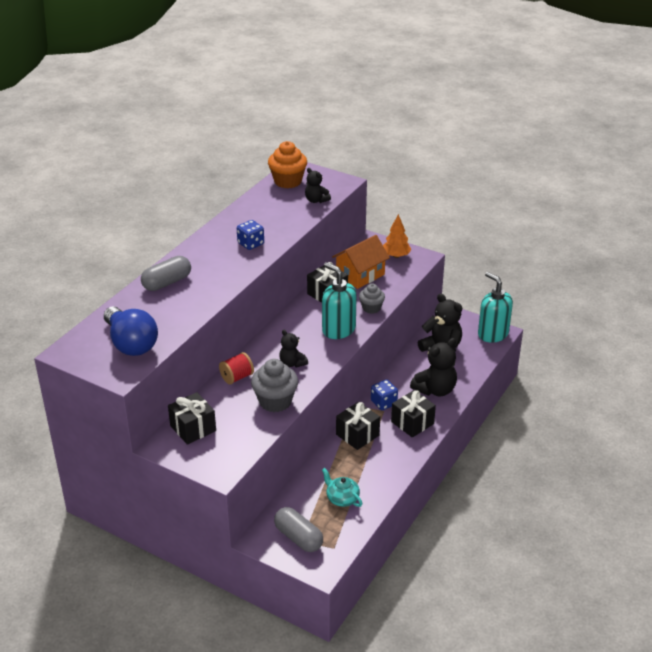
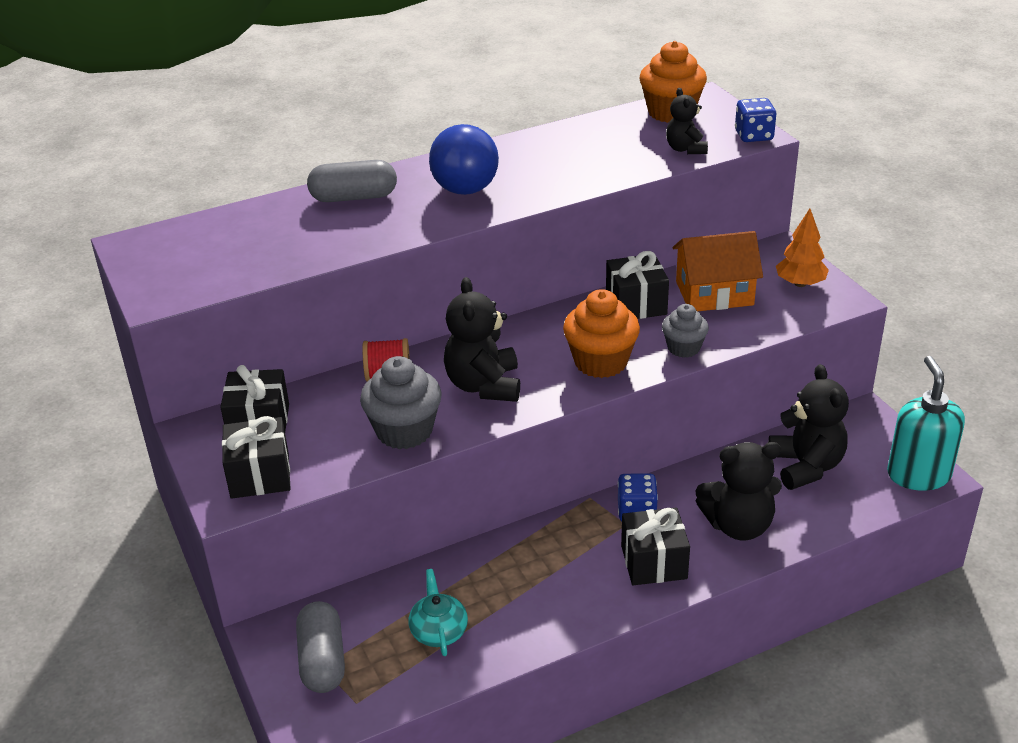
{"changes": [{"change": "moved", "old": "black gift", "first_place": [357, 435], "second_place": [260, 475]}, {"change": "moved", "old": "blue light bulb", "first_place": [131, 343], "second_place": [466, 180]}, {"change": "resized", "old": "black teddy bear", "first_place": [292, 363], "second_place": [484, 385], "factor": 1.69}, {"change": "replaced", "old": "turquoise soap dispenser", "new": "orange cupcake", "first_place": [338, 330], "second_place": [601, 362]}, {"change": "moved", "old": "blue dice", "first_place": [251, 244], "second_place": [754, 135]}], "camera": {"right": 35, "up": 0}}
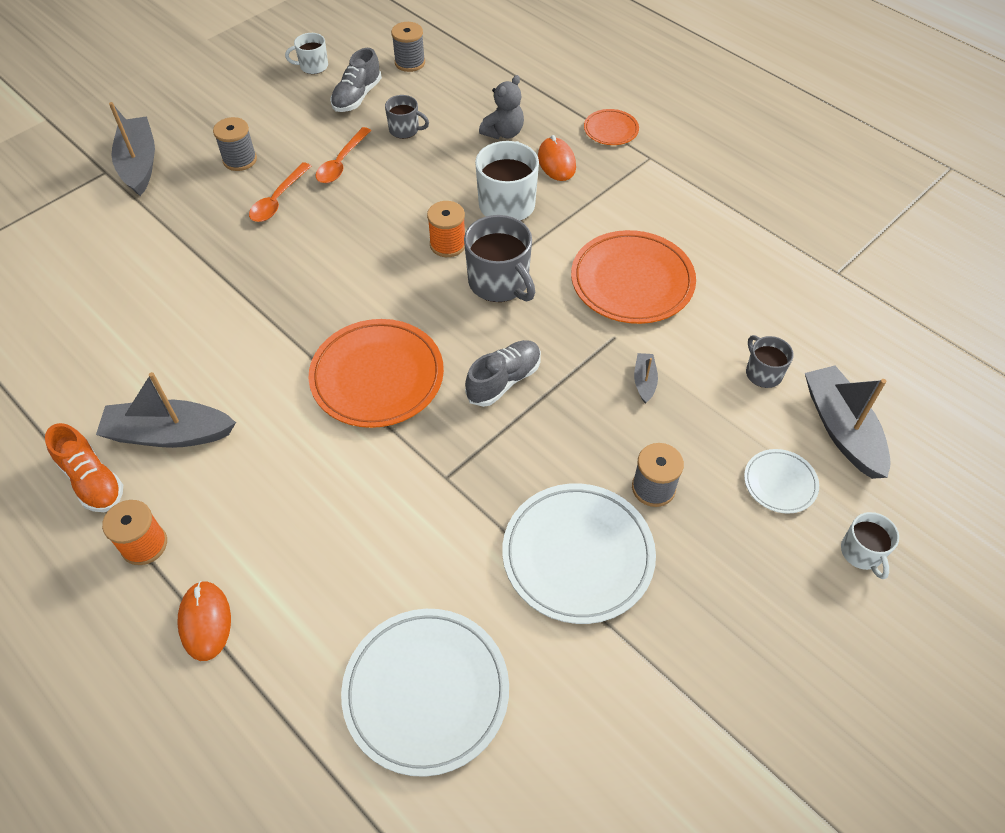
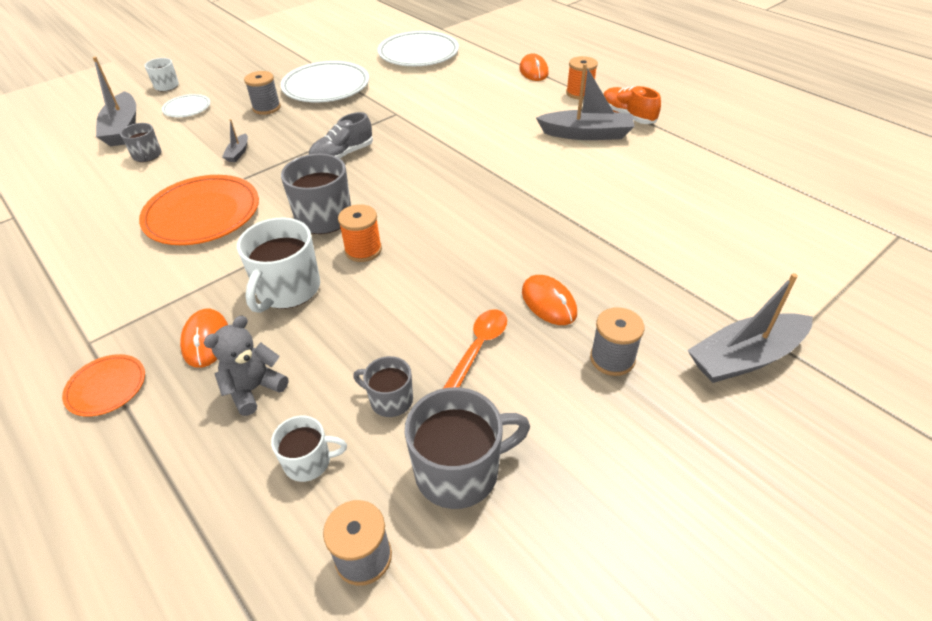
{"changes": [{"change": "moved", "old": "white mug", "first_place": [313, 66], "second_place": [309, 462]}, {"change": "replaced", "old": "grey shoe", "new": "grey mug", "first_place": [357, 97], "second_place": [459, 471]}, {"change": "replaced", "old": "orange spoon", "new": "orange mouse", "first_place": [278, 200], "second_place": [548, 303]}, {"change": "turned", "old": "grey boat", "first_place": [139, 164], "second_place": [745, 358], "degrees": 75}, {"change": "removed", "old": "orange plate", "first_place": [377, 377]}], "camera": {"right": -175, "up": -10}}
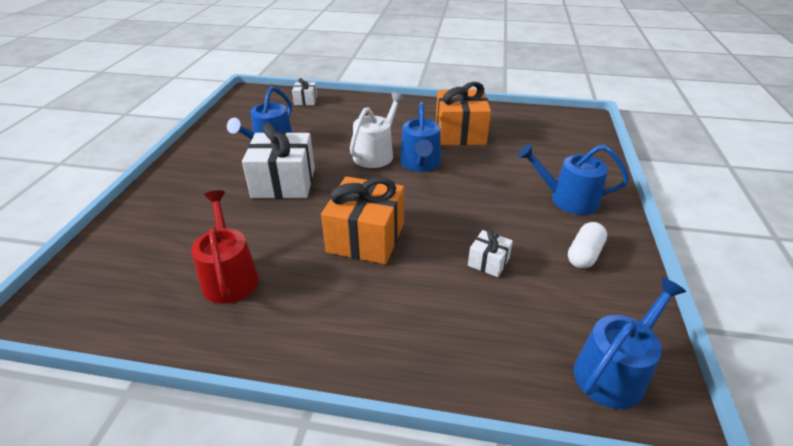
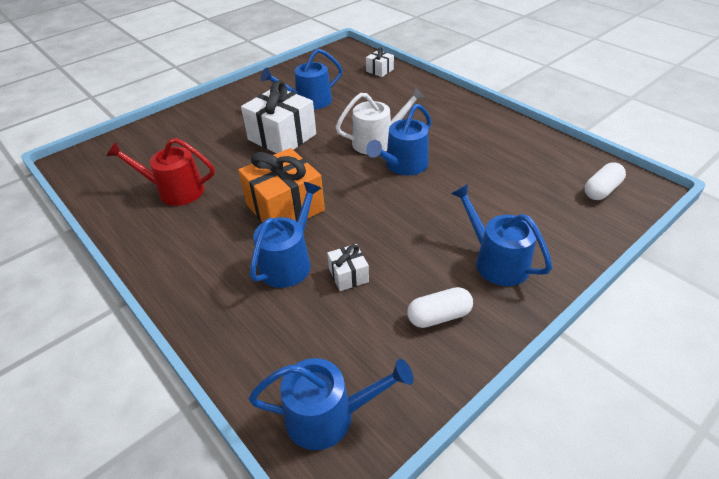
{"changes": [{"change": "turned", "old": "red watering can", "first_place": [230, 276], "second_place": [175, 191], "degrees": -105}, {"change": "added", "new": "blue watering can", "second_place": [288, 262]}, {"change": "added", "new": "white capsule", "second_place": [601, 190]}, {"change": "removed", "old": "orange gift", "first_place": [460, 133]}], "camera": {"right": 40, "up": 5}}
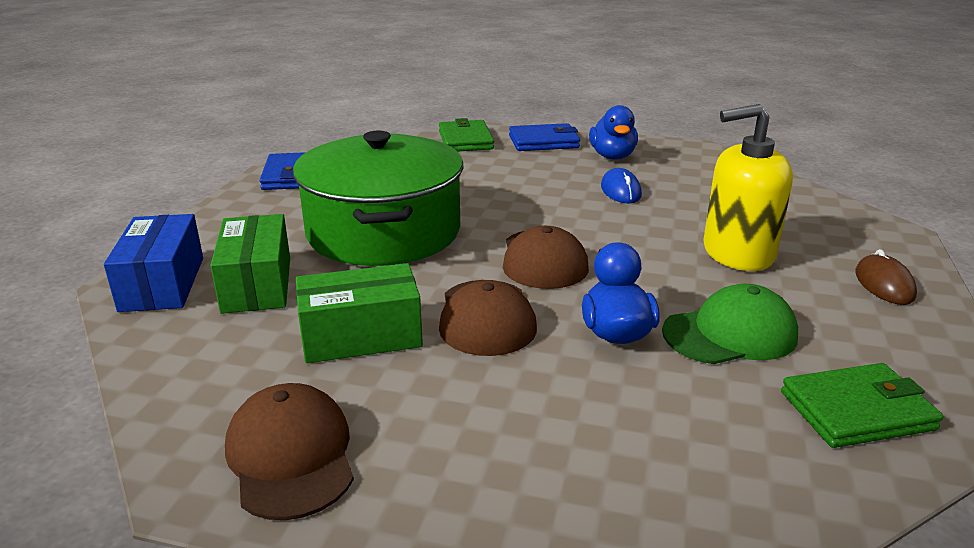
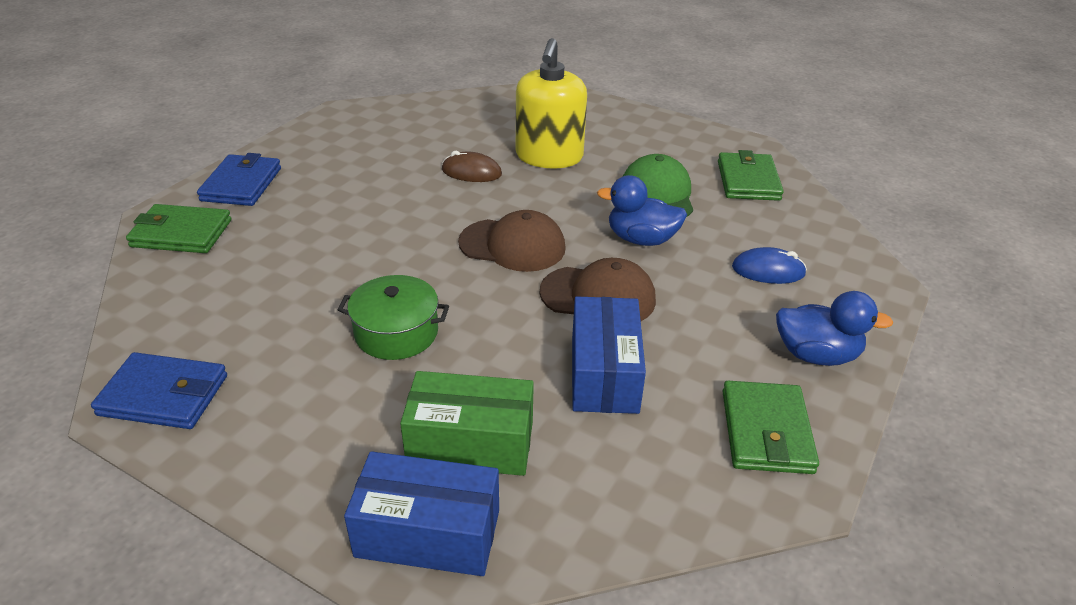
{"changes": [{"change": "resized", "old": "green pot", "first_place": [384, 231], "second_place": [396, 332], "factor": 0.48}, {"change": "moved", "old": "brown mouse", "first_place": [884, 284], "second_place": [471, 172]}, {"change": "recoloured", "old": "green box", "new": "blue box", "first_place": [361, 336], "second_place": [604, 373]}, {"change": "replaced", "old": "brown cap", "new": "green wallet", "first_place": [291, 455], "second_place": [766, 431]}, {"change": "moved", "old": "blue mouse", "first_place": [620, 191], "second_place": [768, 270]}, {"change": "moved", "old": "blue duck", "first_place": [612, 156], "second_place": [816, 355]}], "camera": {"right": -75, "up": 10}}
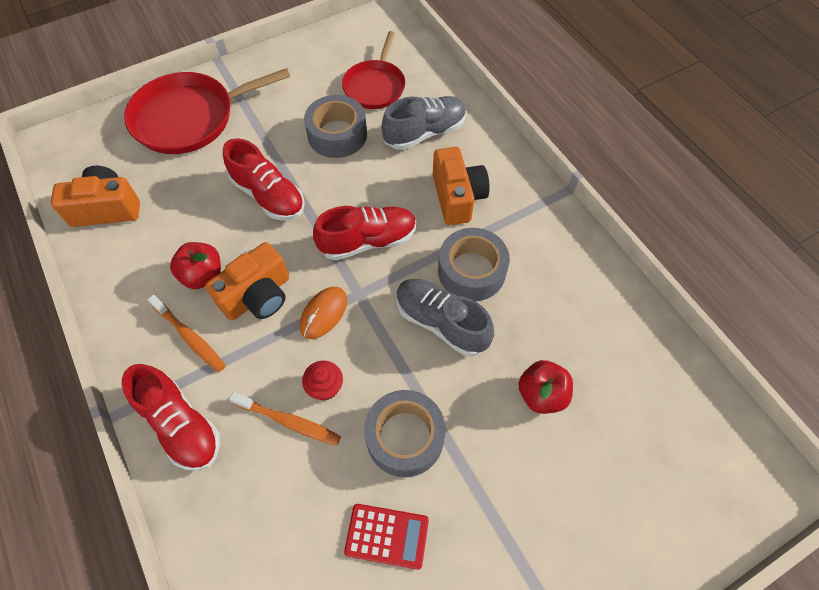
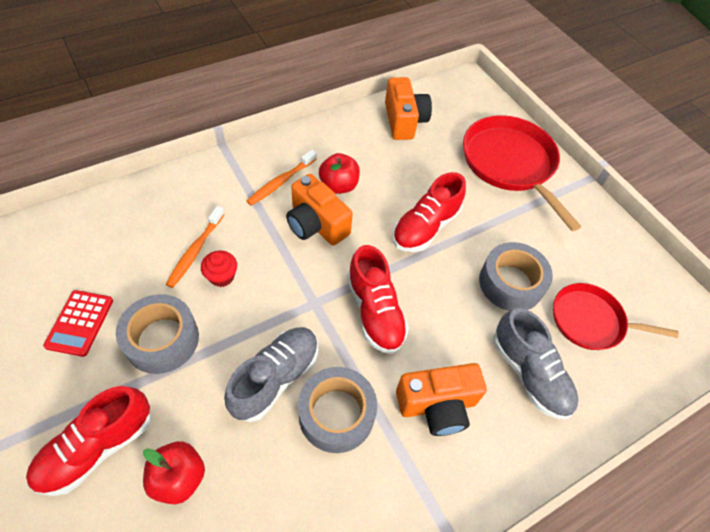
{"changes": [{"change": "moved", "old": "red shoe", "first_place": [181, 425], "second_place": [97, 447]}, {"change": "removed", "old": "orange mouse", "first_place": [324, 313]}], "camera": {"right": 85, "up": -5}}
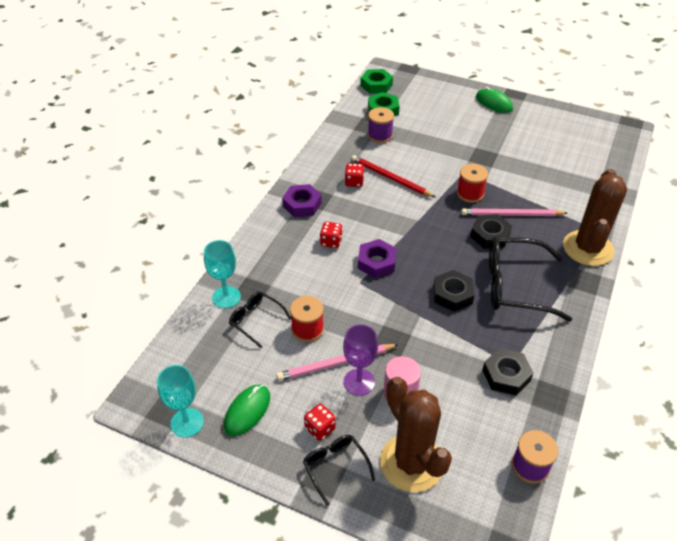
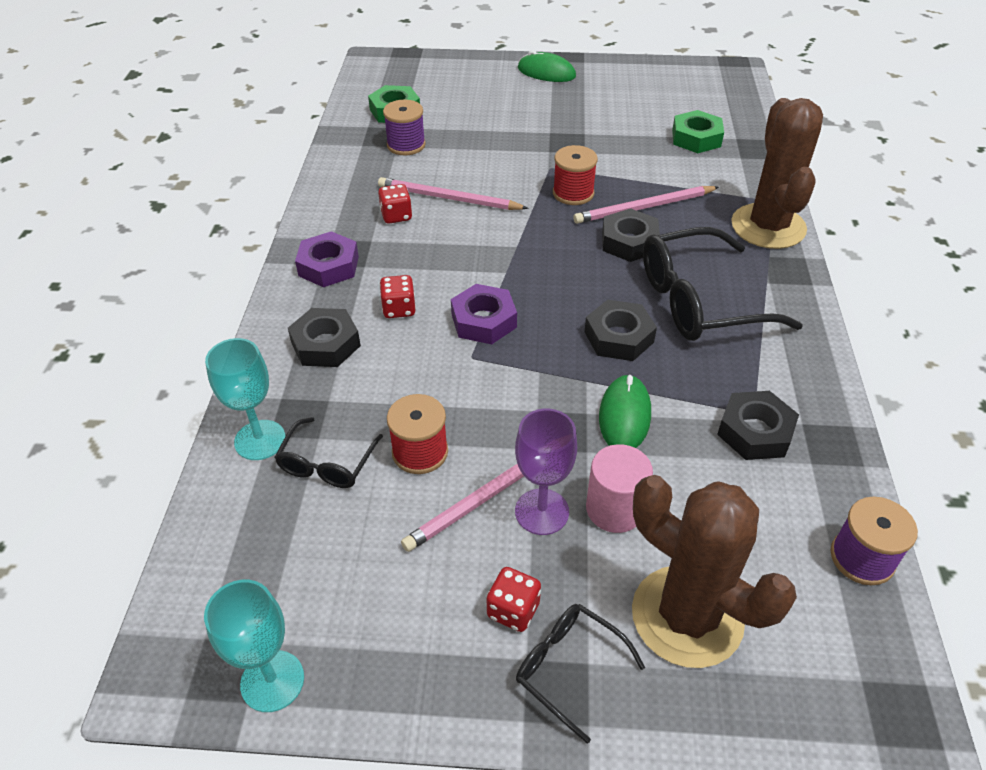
{"changes": [{"change": "turned", "old": "black glasses", "first_place": [256, 320], "second_place": [327, 463], "degrees": -90}, {"change": "added", "new": "black nut", "second_place": [325, 344]}, {"change": "recoloured", "old": "red pencil", "new": "pink pencil", "first_place": [390, 178], "second_place": [448, 198]}, {"change": "moved", "old": "green mouse", "first_place": [247, 411], "second_place": [624, 416]}, {"change": "moved", "old": "green nut", "first_place": [376, 85], "second_place": [696, 138]}], "camera": {"right": -20, "up": 0}}
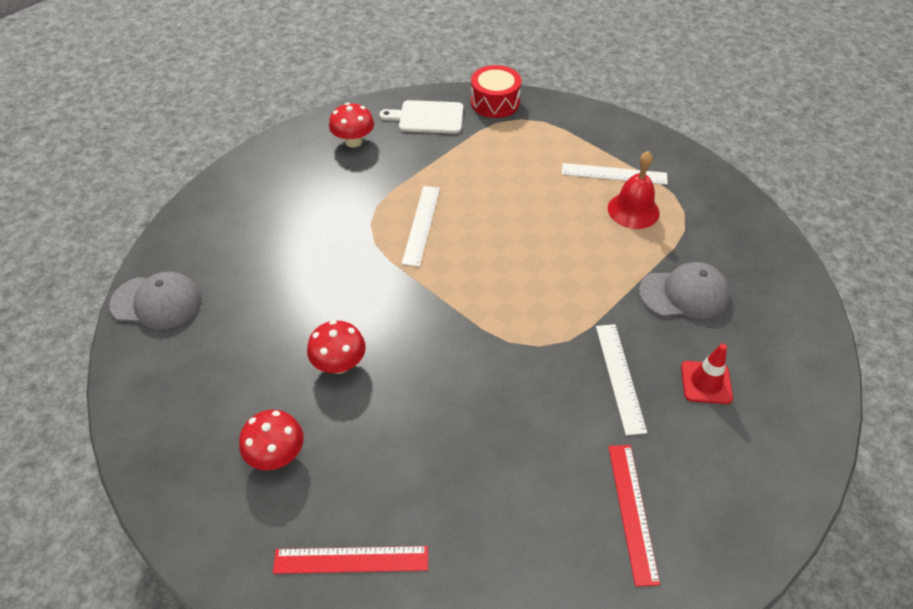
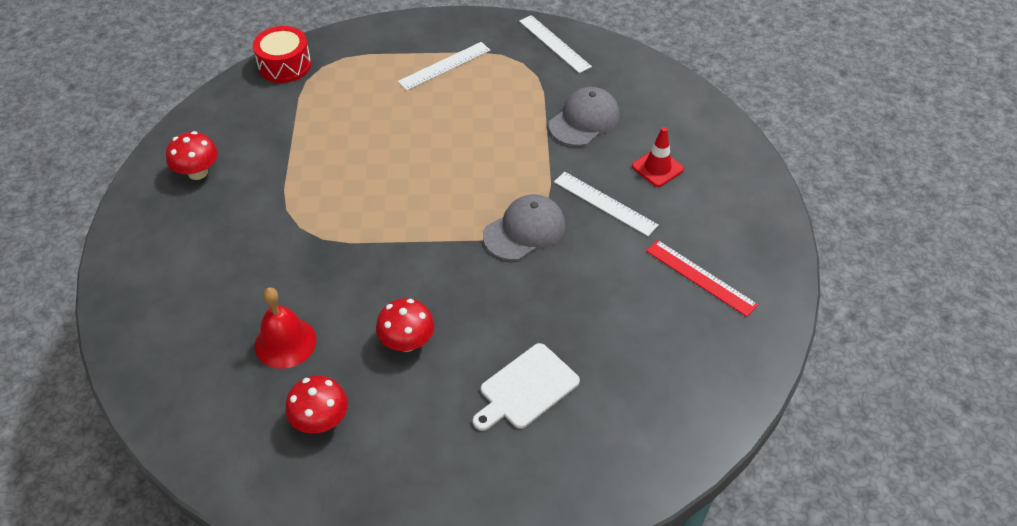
{"changes": [{"change": "moved", "old": "red bell", "first_place": [633, 210], "second_place": [285, 342]}, {"change": "moved", "old": "red mushroom", "first_place": [277, 455], "second_place": [321, 420]}, {"change": "moved", "old": "white cutting board", "first_place": [427, 117], "second_place": [526, 388]}, {"change": "moved", "old": "grey cap", "first_place": [157, 302], "second_place": [524, 230]}, {"change": "moved", "old": "white ruler", "first_place": [421, 225], "second_place": [554, 43]}, {"change": "removed", "old": "red ruler", "first_place": [351, 560]}], "camera": {"right": -45, "up": 0}}
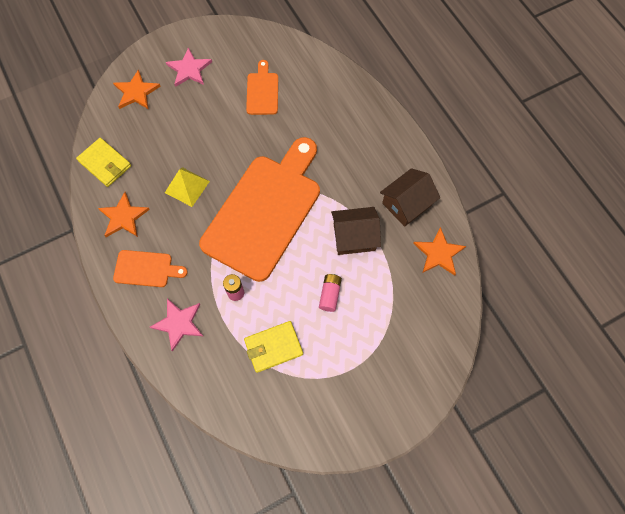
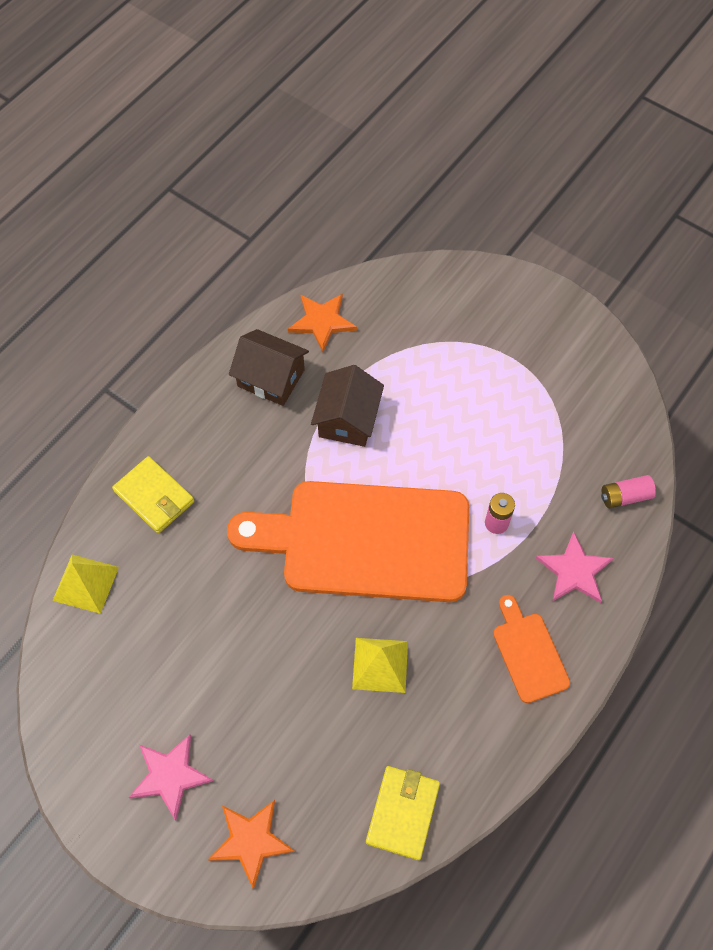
{"changes": [{"change": "added", "new": "yellow pyramid", "second_place": [86, 583]}, {"change": "moved", "old": "yellow wallet", "first_place": [273, 347], "second_place": [154, 496]}, {"change": "turned", "old": "brown house", "first_place": [354, 237], "second_place": [347, 419], "degrees": 45}, {"change": "moved", "old": "pink battery", "first_place": [330, 295], "second_place": [625, 496]}, {"change": "removed", "old": "orange star", "first_place": [123, 217]}, {"change": "removed", "old": "orange cutting board", "first_place": [262, 91]}], "camera": {"right": -115, "up": -5}}
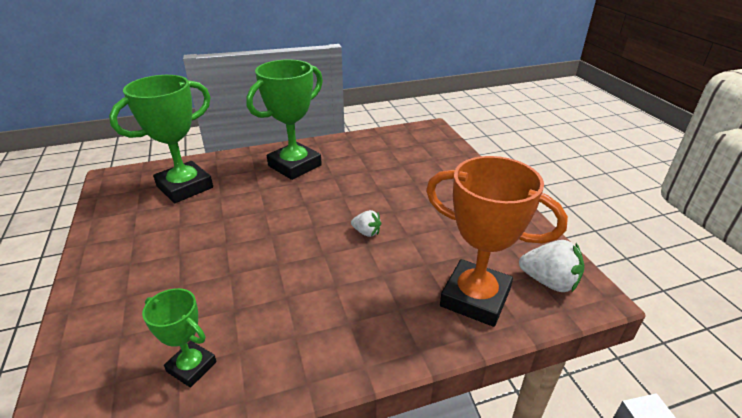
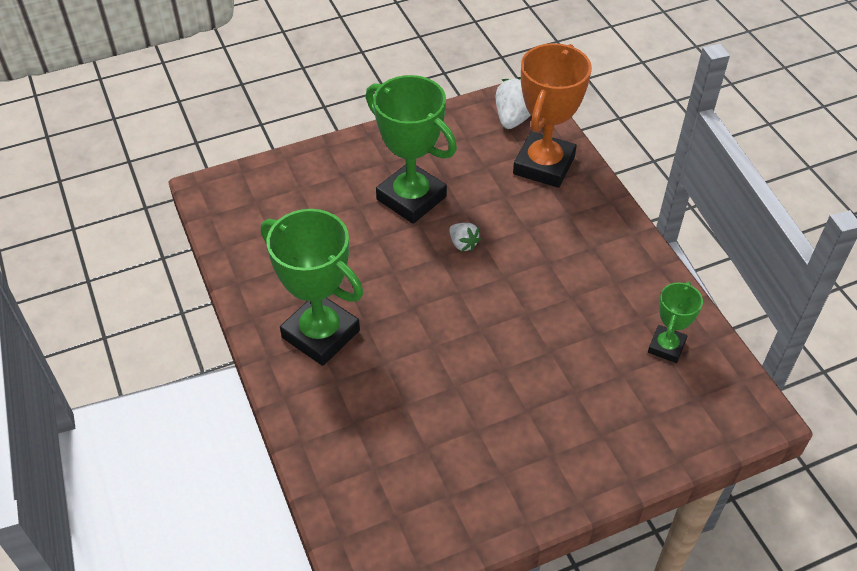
{"changes": [{"change": "moved", "old": "green trophy", "first_place": [185, 187], "second_place": [411, 198]}, {"change": "turned", "old": "white strawberry", "first_place": [366, 232], "second_place": [463, 244], "degrees": 120}], "camera": {"right": -95, "up": 15}}
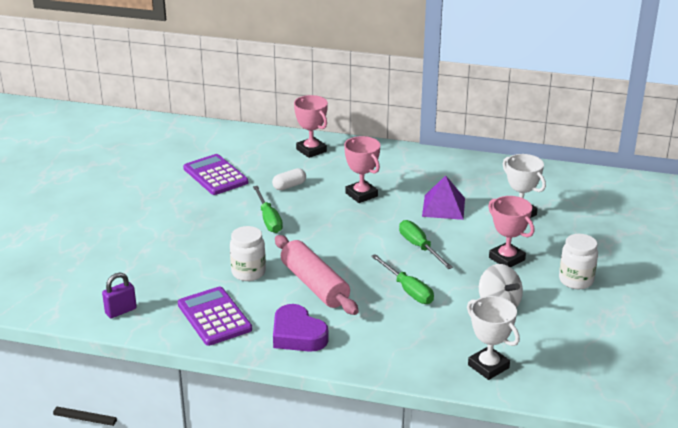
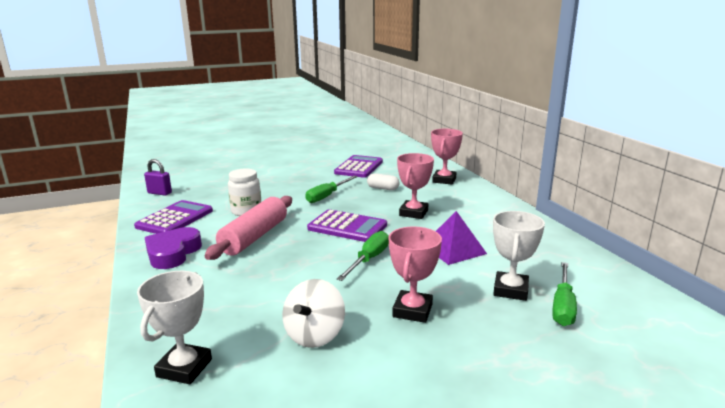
{"changes": [{"change": "added", "new": "purple calculator", "second_place": [347, 227]}, {"change": "moved", "old": "green screwdriver", "first_place": [407, 290], "second_place": [562, 306]}, {"change": "removed", "old": "white jar", "first_place": [576, 280]}], "camera": {"right": 55, "up": -10}}
